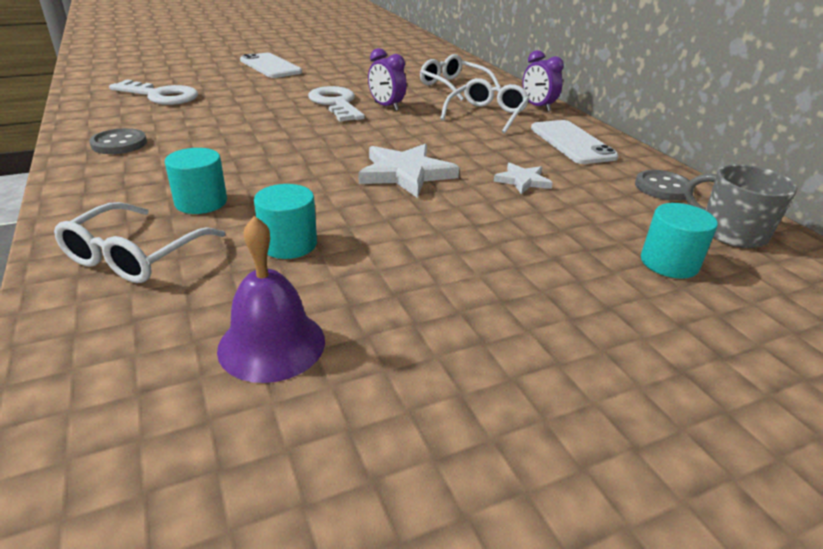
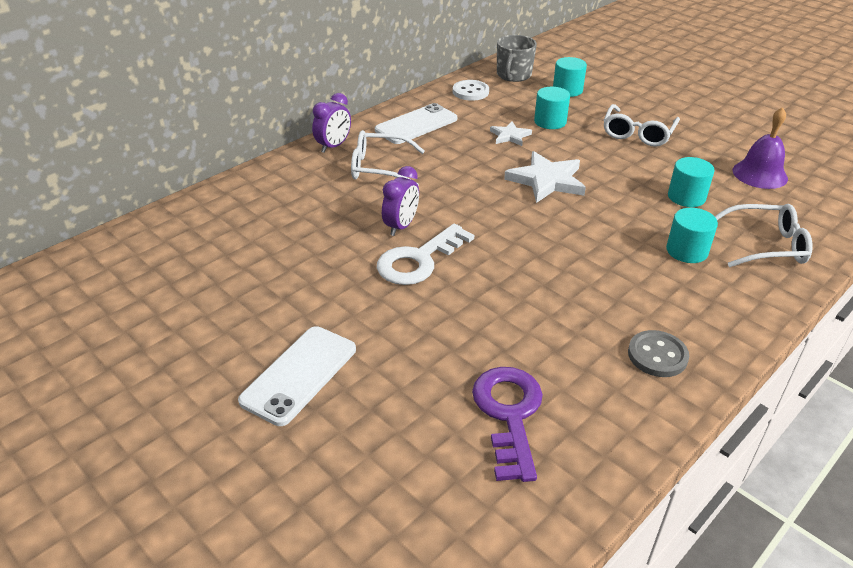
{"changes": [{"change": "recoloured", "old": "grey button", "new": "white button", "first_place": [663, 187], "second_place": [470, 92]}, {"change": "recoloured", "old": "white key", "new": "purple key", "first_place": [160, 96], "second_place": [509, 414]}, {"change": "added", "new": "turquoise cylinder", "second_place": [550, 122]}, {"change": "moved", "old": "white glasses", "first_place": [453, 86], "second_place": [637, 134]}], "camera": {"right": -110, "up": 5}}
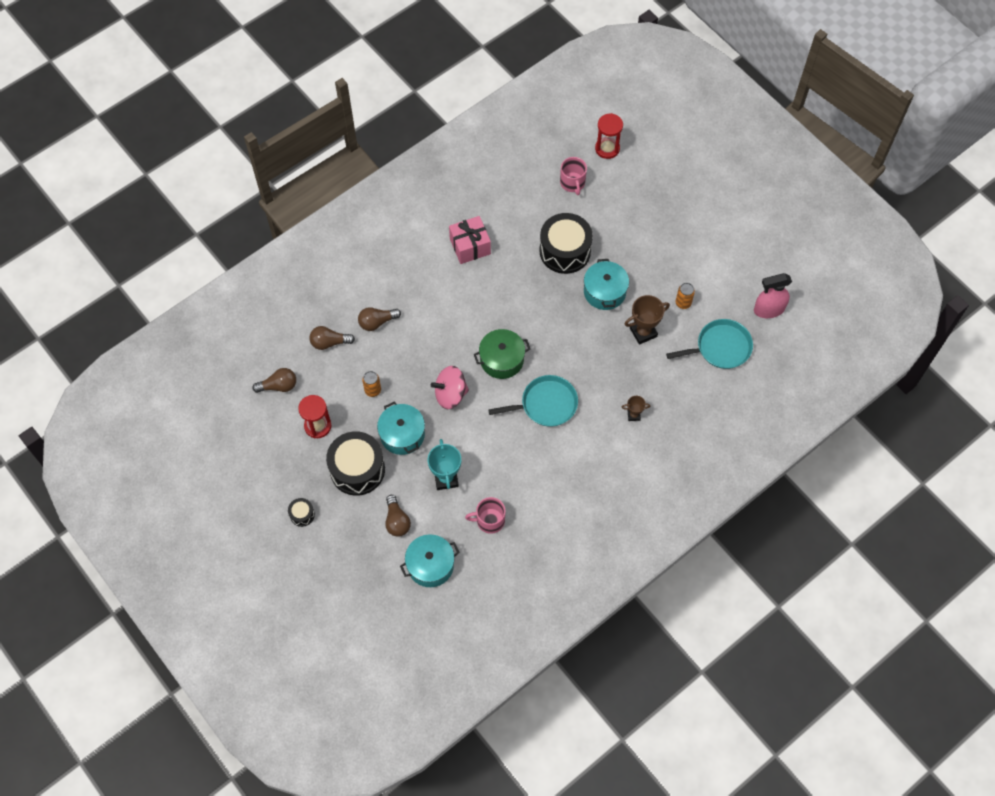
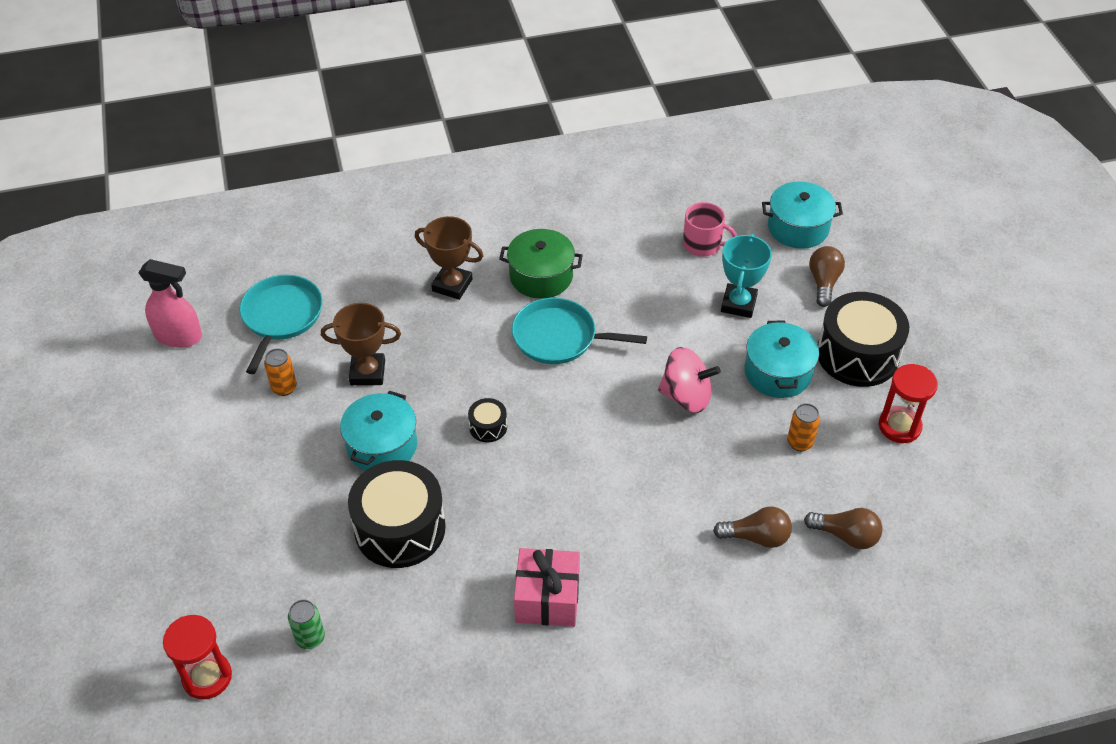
{"changes": [{"change": "turned", "old": "turquoise pan", "first_place": [720, 347], "second_place": [281, 317], "degrees": 90}, {"change": "replaced", "old": "pink mug", "new": "green can", "first_place": [572, 183], "second_place": [310, 638]}, {"change": "resized", "old": "brown trophy", "first_place": [633, 415], "second_place": [452, 285], "factor": 1.78}, {"change": "moved", "old": "black drum", "first_place": [302, 514], "second_place": [488, 427]}, {"change": "moved", "old": "green pot", "first_place": [502, 360], "second_place": [541, 276]}, {"change": "removed", "old": "brown light bulb", "first_place": [279, 386]}], "camera": {"right": -155, "up": -15}}
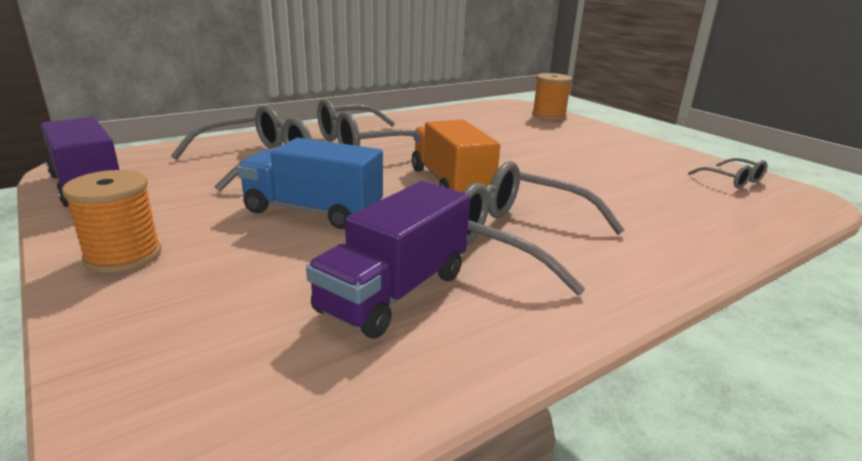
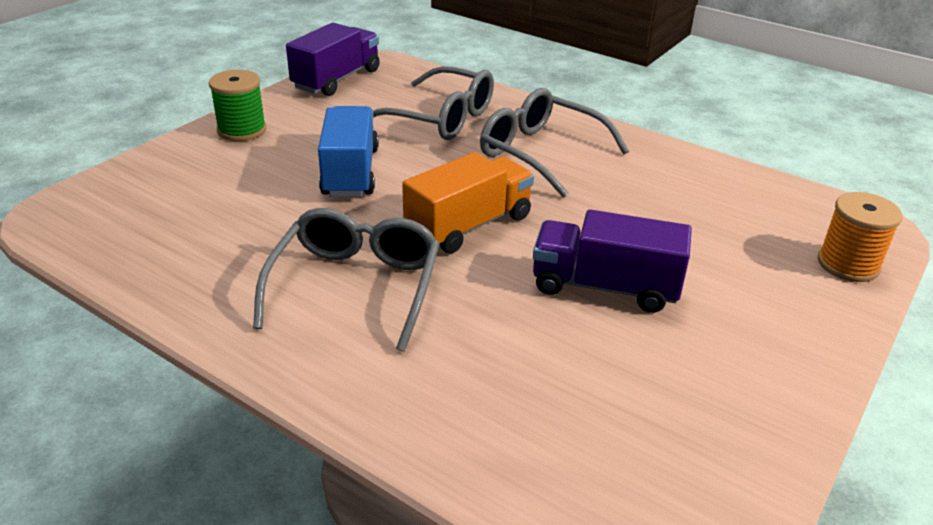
{"changes": [{"change": "recoloured", "old": "orange spool", "new": "green spool", "first_place": [123, 256], "second_place": [242, 130]}, {"change": "moved", "old": "purple truck", "first_place": [394, 292], "second_place": [605, 287]}, {"change": "removed", "old": "grey glasses", "first_place": [731, 180]}], "camera": {"right": 70, "up": 10}}
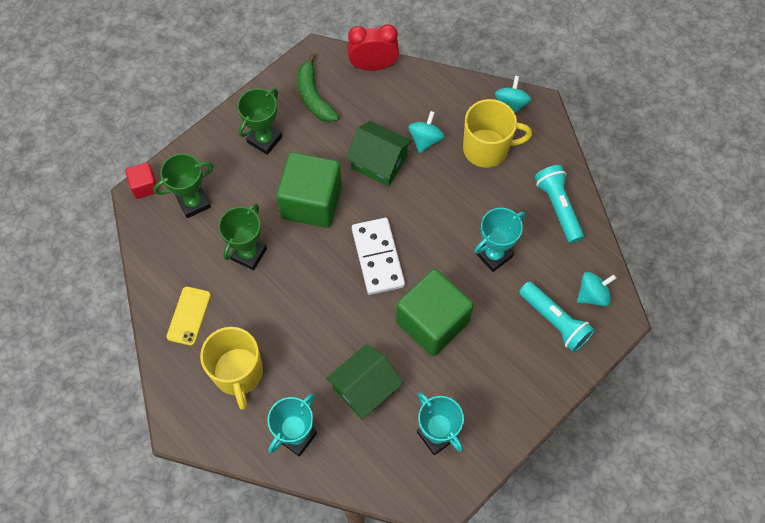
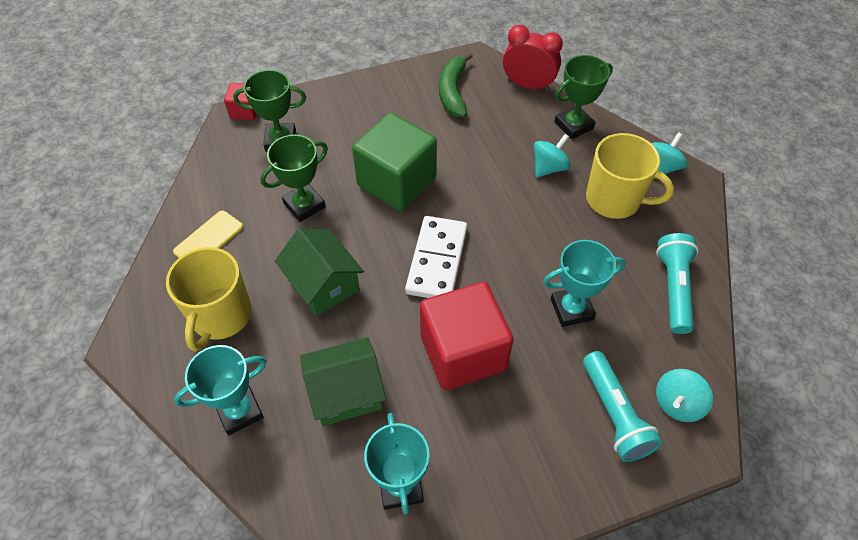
{"changes": [{"change": "moved", "old": "green house", "first_place": [379, 162], "second_place": [323, 284]}, {"change": "recoloured", "old": "green cube", "new": "red cube", "first_place": [432, 322], "second_place": [463, 352]}, {"change": "moved", "old": "green trophy", "first_place": [264, 139], "second_place": [573, 125]}, {"change": "turned", "old": "turquoise spinning top", "first_place": [592, 295], "second_place": [677, 403], "degrees": 135}], "camera": {"right": 25, "up": -10}}
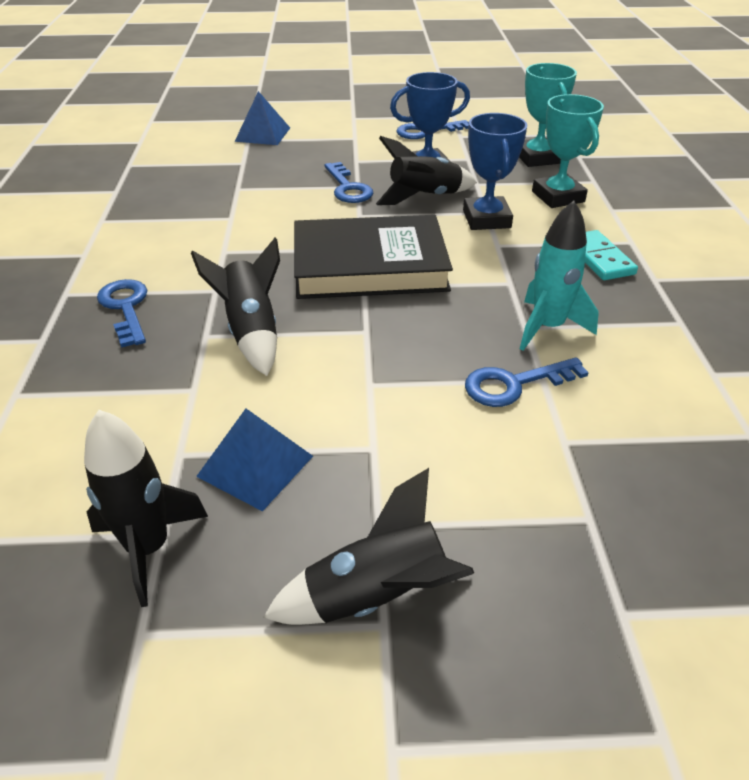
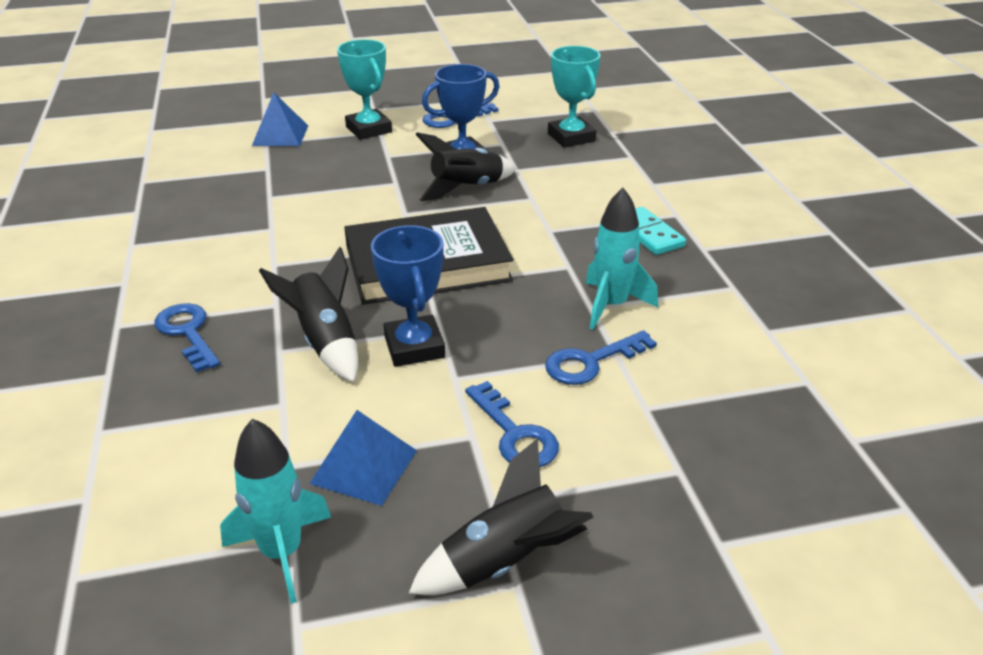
{"changes": [{"change": "recoloured", "old": "black rocket", "new": "turquoise rocket", "first_place": [148, 548], "second_place": [282, 553]}, {"change": "moved", "old": "turquoise trophy", "first_place": [558, 197], "second_place": [369, 129]}, {"change": "moved", "old": "blue trophy", "first_place": [486, 219], "second_place": [414, 347]}, {"change": "moved", "old": "blue key", "first_place": [348, 188], "second_place": [515, 434]}], "camera": {"right": -10, "up": -5}}
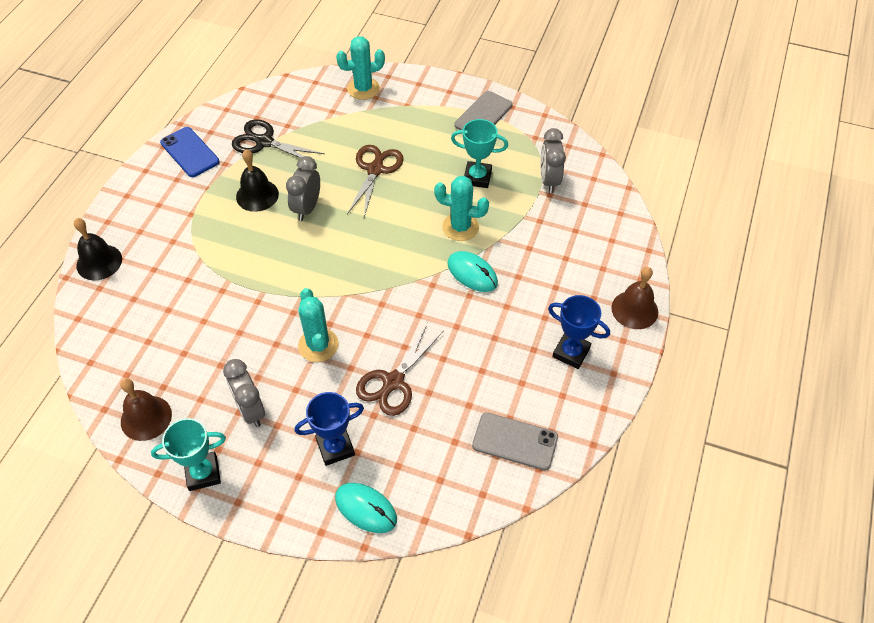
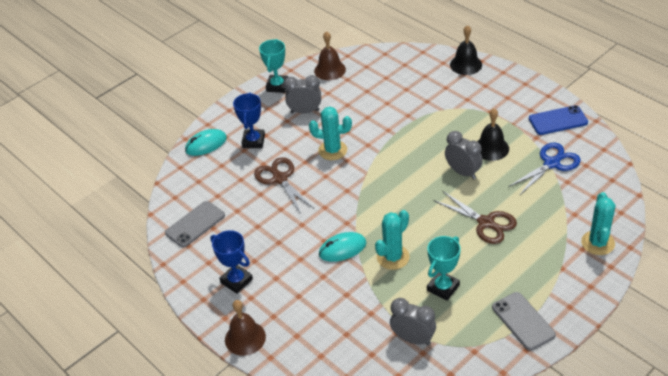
{"changes": [{"change": "turned", "old": "blue trophy", "first_place": [571, 352], "second_place": [236, 281], "degrees": 75}, {"change": "recoloured", "old": "black scissors", "new": "blue scissors", "first_place": [264, 142], "second_place": [551, 164]}], "camera": {"right": 120, "up": -10}}
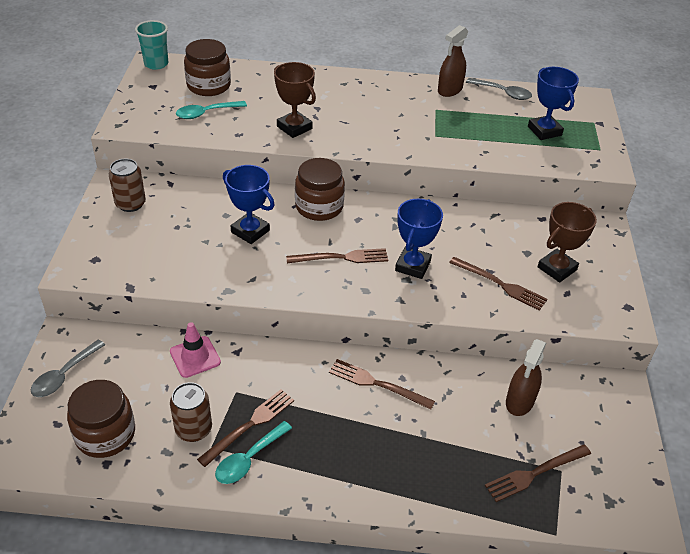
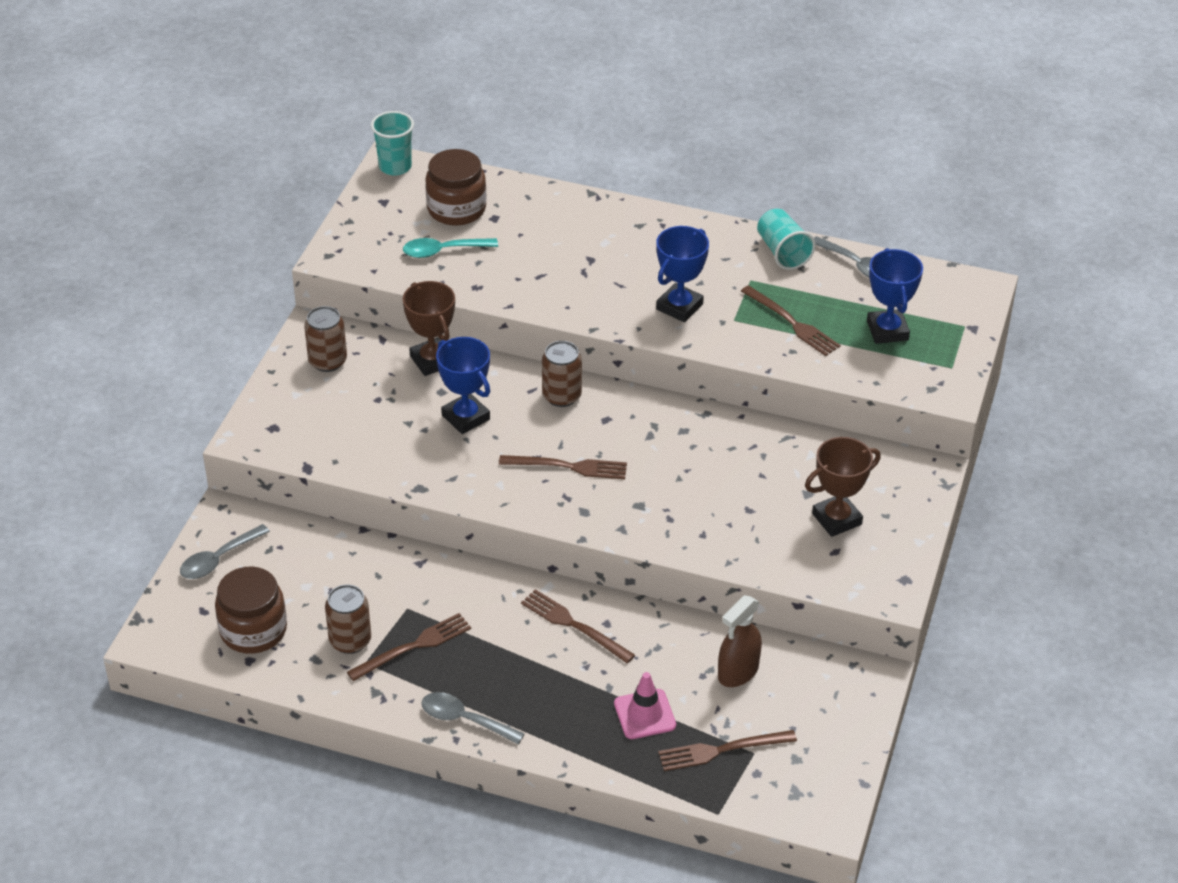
{"changes": [{"change": "moved", "old": "brown trophy", "first_place": [294, 127], "second_place": [432, 360]}, {"change": "added", "new": "grey spoon", "second_place": [464, 720]}, {"change": "replaced", "old": "brown jar", "new": "brown can", "first_place": [319, 207], "second_place": [561, 396]}, {"change": "moved", "old": "pink traffic cone", "first_place": [195, 357], "second_place": [644, 714]}, {"change": "moved", "old": "blue trophy", "first_place": [413, 266], "second_place": [679, 307]}, {"change": "moved", "old": "brown fork", "first_place": [500, 284], "second_place": [792, 323]}, {"change": "replaced", "old": "brown spray bottle", "new": "turquoise cup", "first_place": [449, 90], "second_place": [782, 252]}, {"change": "removed", "old": "turquoise spoon", "first_place": [249, 459]}], "camera": {"right": 15, "up": 0}}
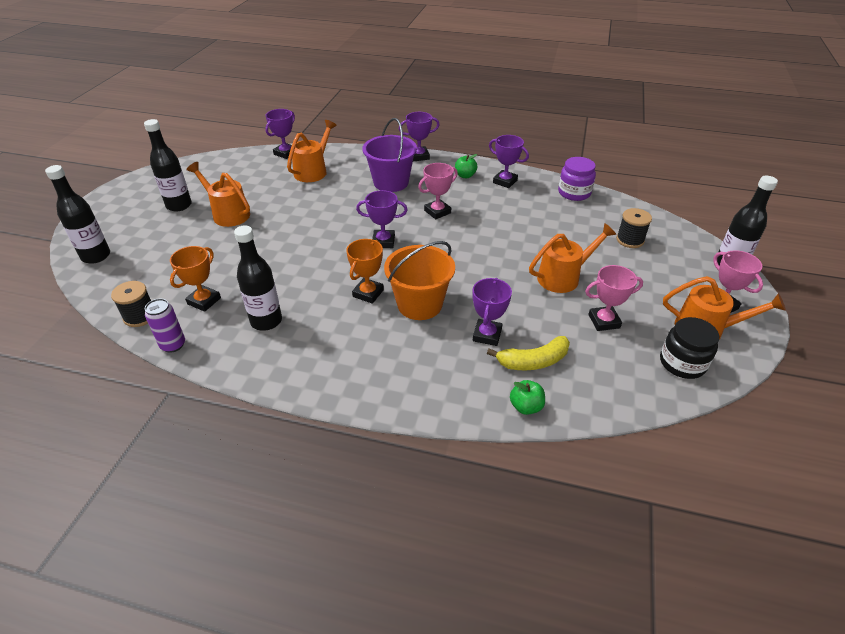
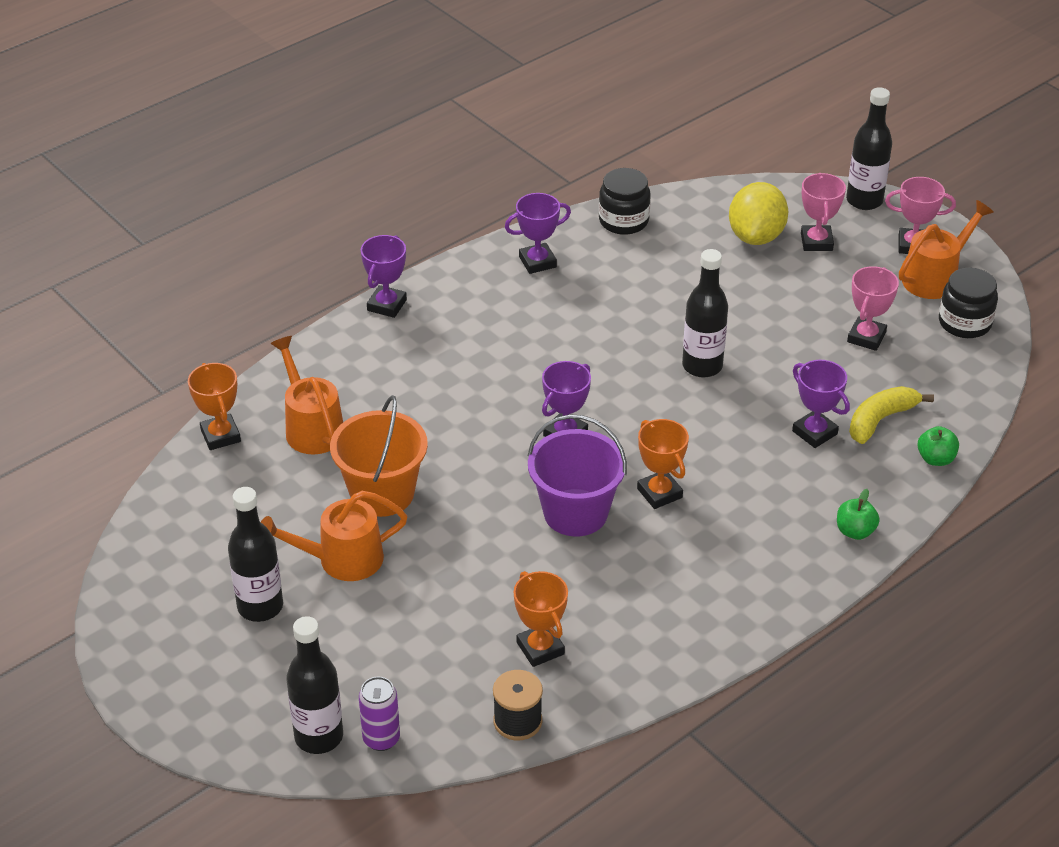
{"changes": [{"change": "recoloured", "old": "purple trophy", "new": "orange trophy", "first_place": [285, 153], "second_place": [220, 436]}, {"change": "moved", "old": "orange bucket", "first_place": [419, 304], "second_place": [382, 493]}, {"change": "moved", "old": "purple can", "first_place": [173, 345], "second_place": [381, 739]}, {"change": "moved", "old": "purple bucket", "first_place": [391, 182], "second_place": [575, 513]}, {"change": "recoloured", "old": "purple jar", "new": "black jar", "first_place": [574, 193], "second_place": [623, 221]}, {"change": "moved", "old": "black bottle", "first_place": [266, 321], "second_place": [702, 366]}, {"change": "replaced", "old": "black spool", "new": "yellow lemon", "first_place": [630, 240], "second_place": [756, 236]}, {"change": "moved", "old": "pink trophy", "first_place": [437, 212], "second_place": [816, 242]}, {"change": "moved", "old": "green apple", "first_place": [465, 175], "second_place": [855, 531]}, {"change": "turned", "old": "yellow banana", "first_place": [533, 361], "second_place": [880, 420], "degrees": -150}, {"change": "removed", "old": "orange watering can", "first_place": [564, 277]}], "camera": {"right": -55, "up": 0}}
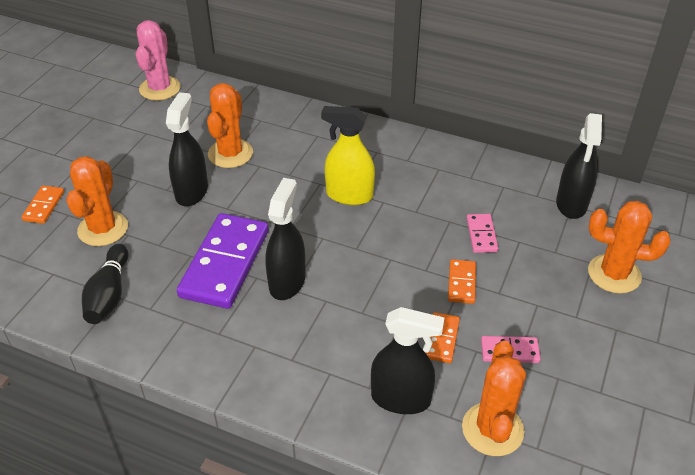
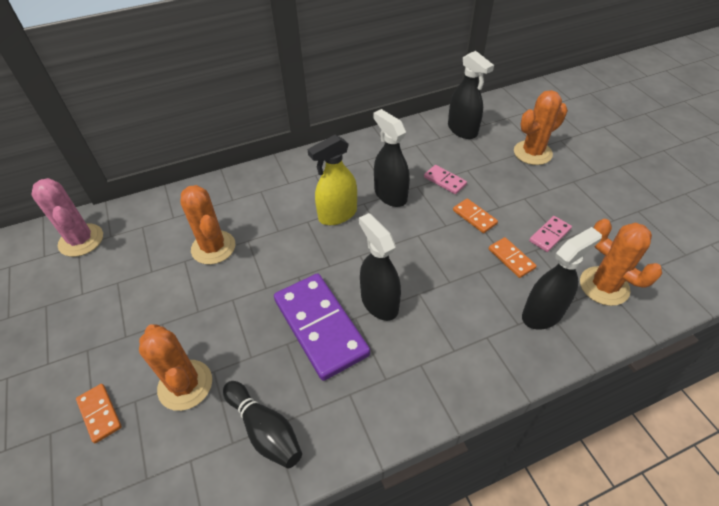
{"changes": [{"change": "moved", "old": "black spray bottle", "first_place": [192, 191], "second_place": [390, 195]}], "camera": {"right": -45, "up": 5}}
